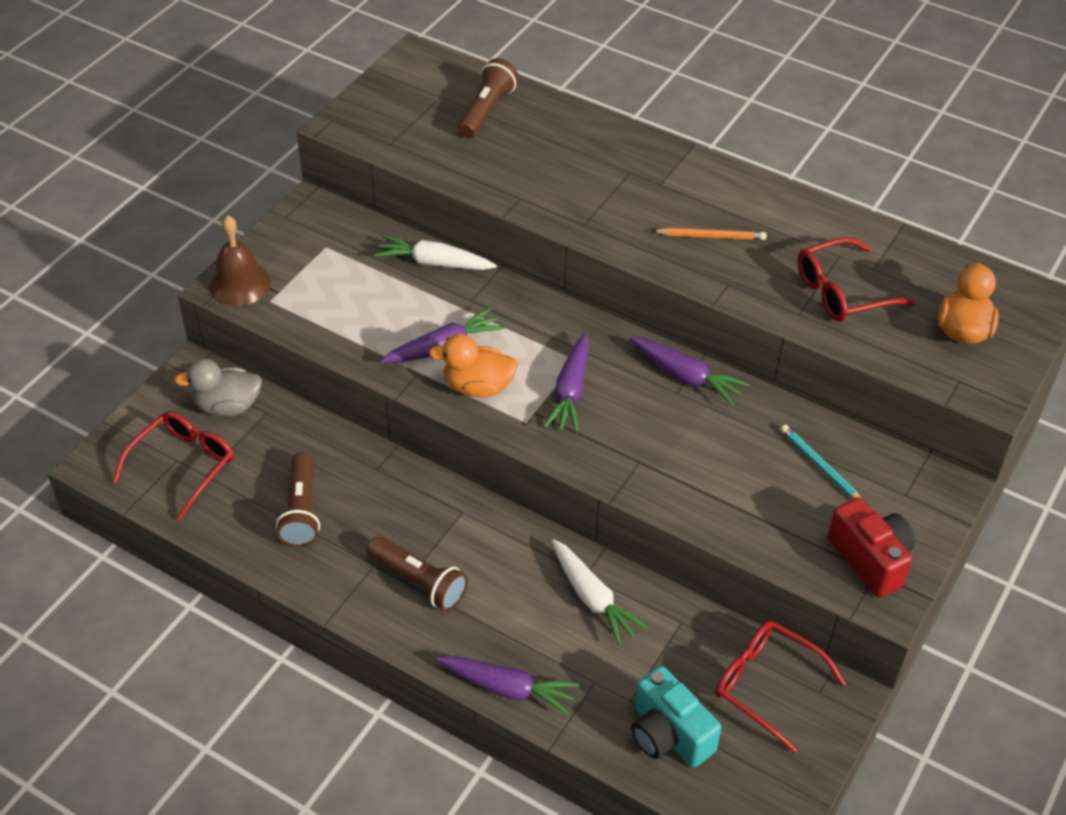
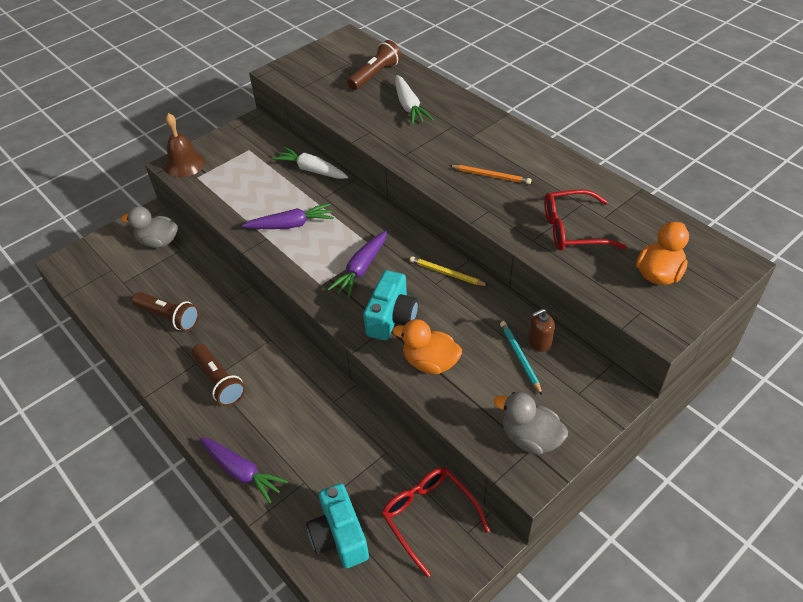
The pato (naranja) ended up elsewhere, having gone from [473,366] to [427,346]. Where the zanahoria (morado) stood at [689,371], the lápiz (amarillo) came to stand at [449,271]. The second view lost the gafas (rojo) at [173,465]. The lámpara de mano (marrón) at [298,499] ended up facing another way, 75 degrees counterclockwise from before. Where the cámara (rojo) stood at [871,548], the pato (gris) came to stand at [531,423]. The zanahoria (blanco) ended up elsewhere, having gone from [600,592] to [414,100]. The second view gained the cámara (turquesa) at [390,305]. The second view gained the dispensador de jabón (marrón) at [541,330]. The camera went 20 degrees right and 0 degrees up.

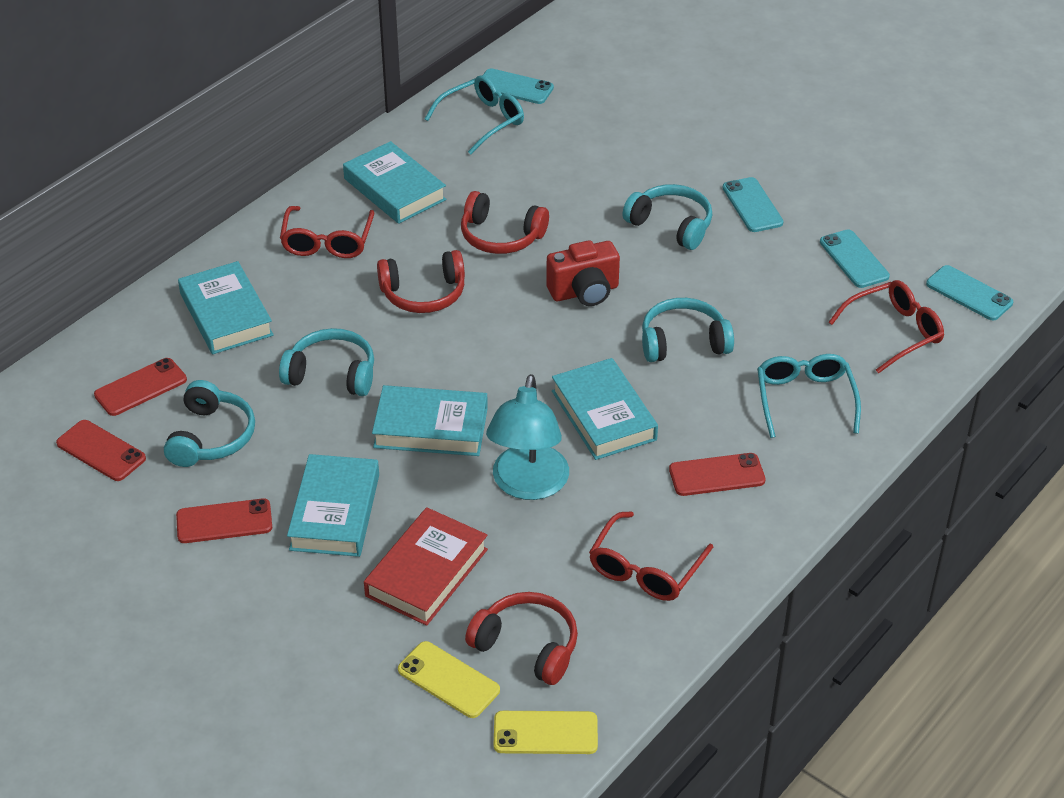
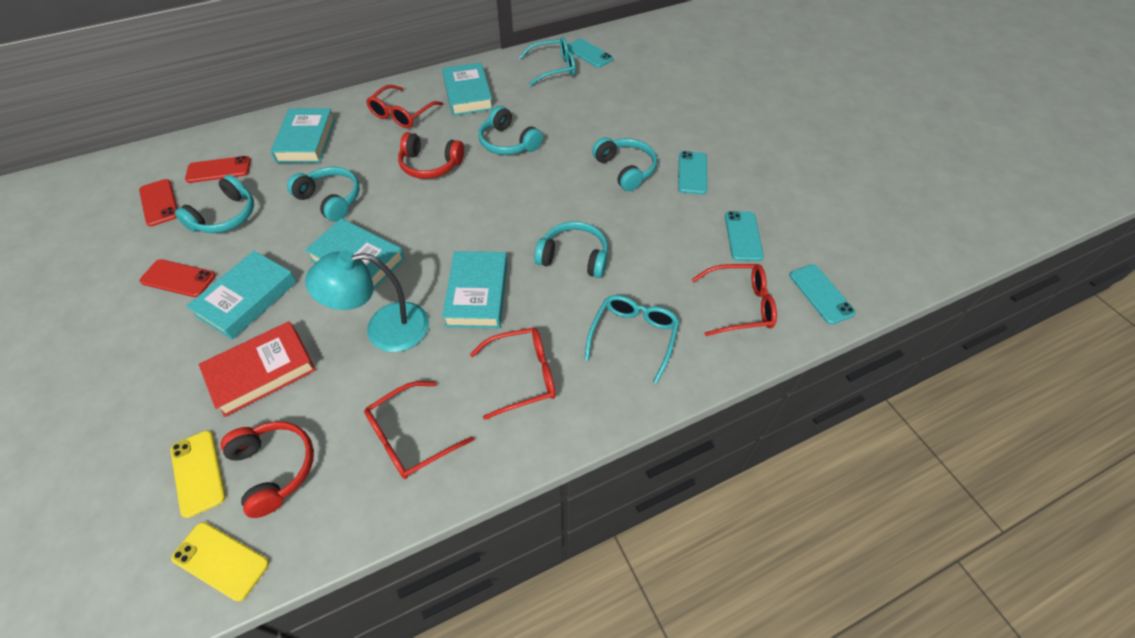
What was the auriculares (rojo) at [505,222] turned into the auriculares (turquesa) at [510,130]. The second view lost the cámara (rojo) at [583,273]. The lámpara (turquesa) at [527,437] ended up facing another way, 45 degrees clockwise from before. Where the móvil (rojo) stood at [717,474], the gafas (rojo) came to stand at [512,374]. The camera went 25 degrees right and 10 degrees up.

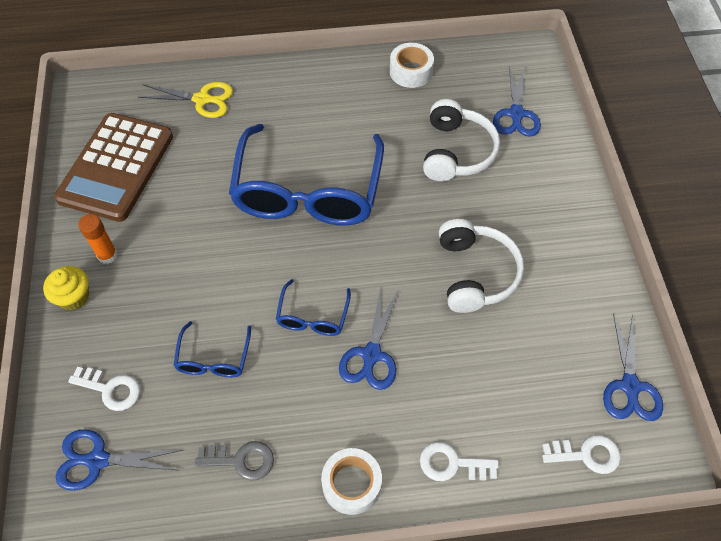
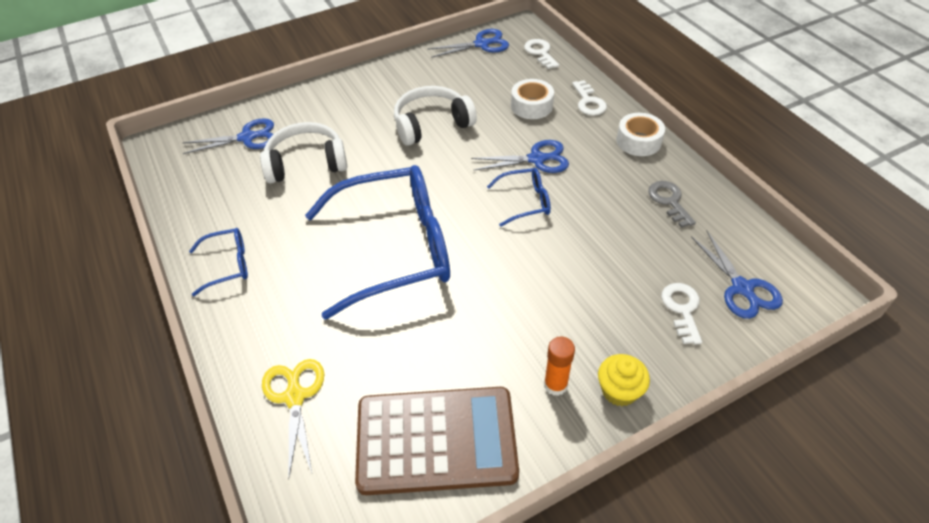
The cinta adhesiva (blanco) ended up elsewhere, having gone from [412,65] to [532,99]. The gafas (azul) ended up elsewhere, having gone from [212,349] to [218,262]. The camera went 110 degrees left and 10 degrees down.

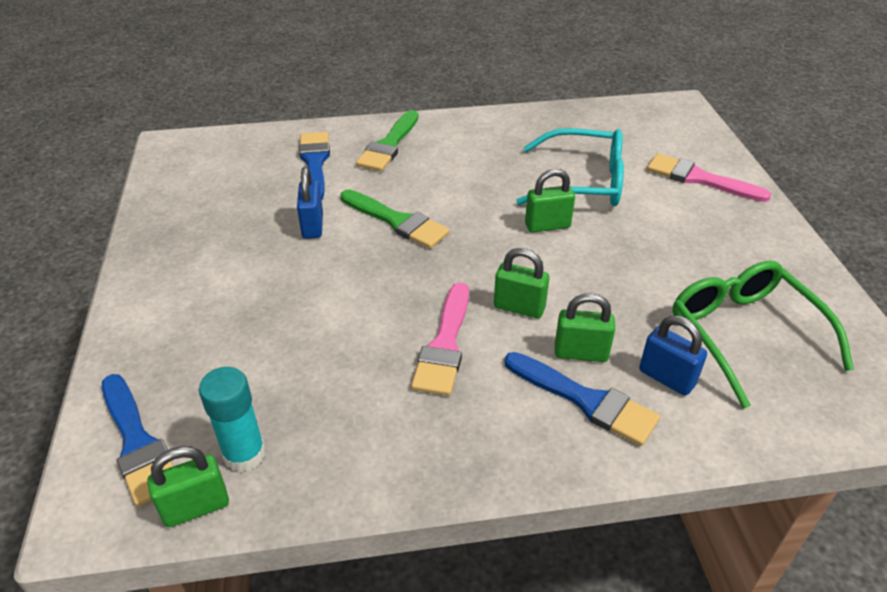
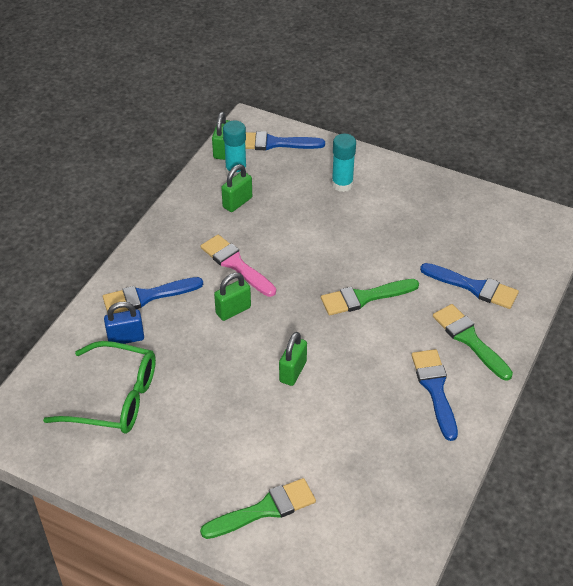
The second view lost the gafas (turquesa) at [570,167]. What was the pincel (rosa) at [709,177] turned into the pincel (verde) at [258,508]. The second view lost the candado (azul) at [310,203]. The candado (verde) ended up elsewhere, having gone from [585,327] to [236,188]. The second view gained the barra de pegamento (turquesa) at [344,163]. The second view gained the pincel (azul) at [434,395]. The camera went 125 degrees right and 5 degrees up.

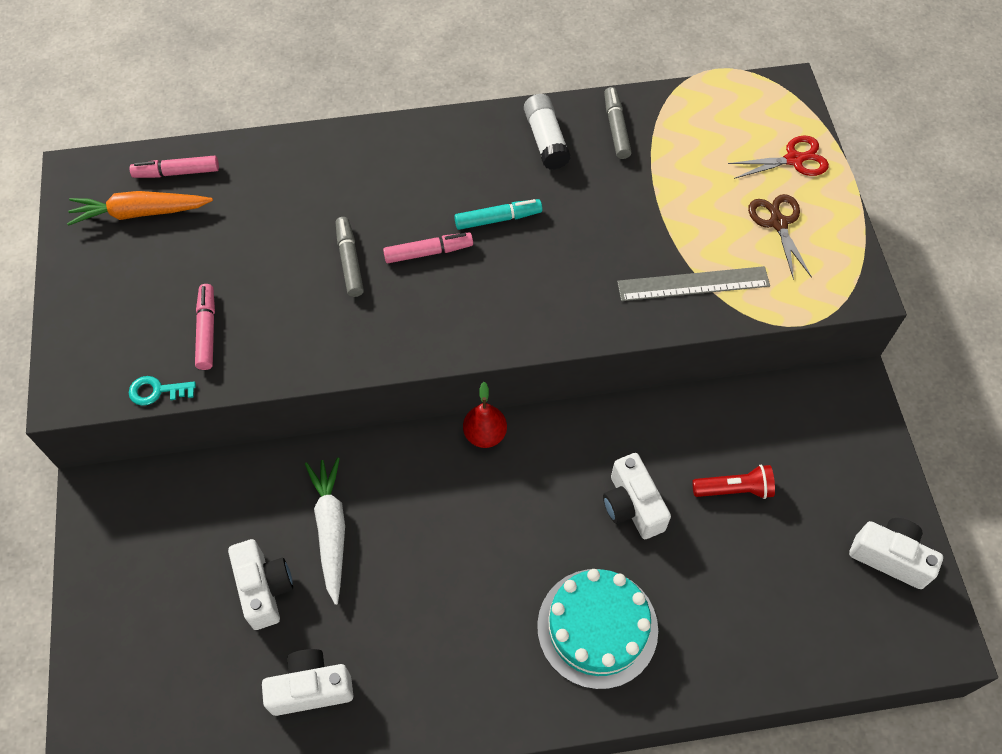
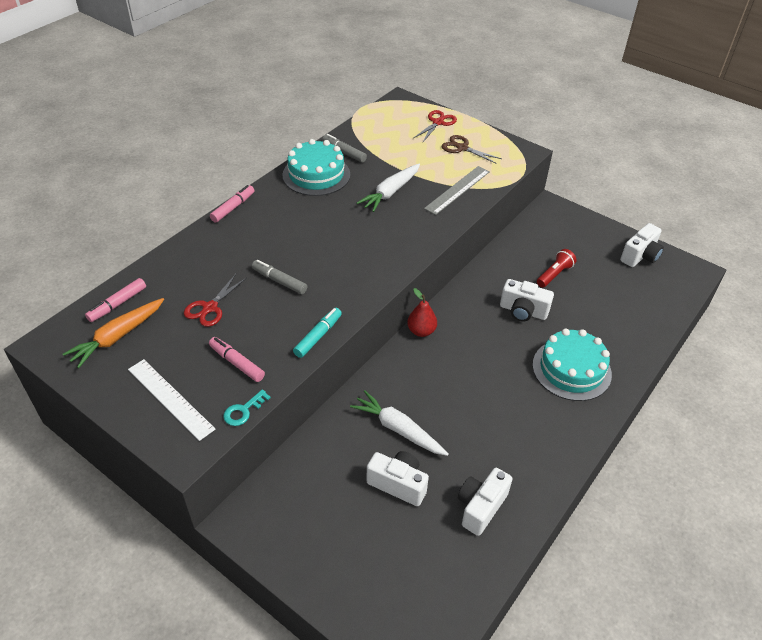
Where the barra de pegamento (blanco) stood at [547,132], the tarta (turquesa) came to stand at [316,167]. The rotulador (turquesa) ended up elsewhere, having gone from [498,214] to [317,333]. The rotulador (rosa) ended up elsewhere, having gone from [428,248] to [232,204]. The cámara (blanco) at [896,553] ended up facing another way, 150 degrees clockwise from before. The second view gained the zanahoria (blanco) at [388,188]. The second view gained the tijeras (rojo) at [215,300]. The second view gained the regla (blanco) at [172,400]. The camera went 45 degrees left and 15 degrees down.

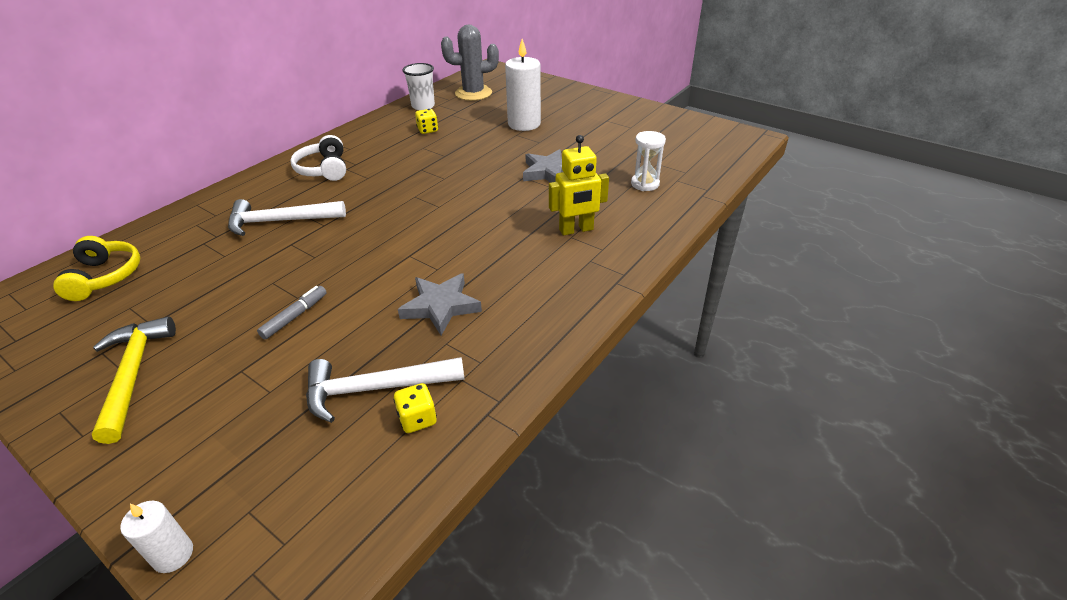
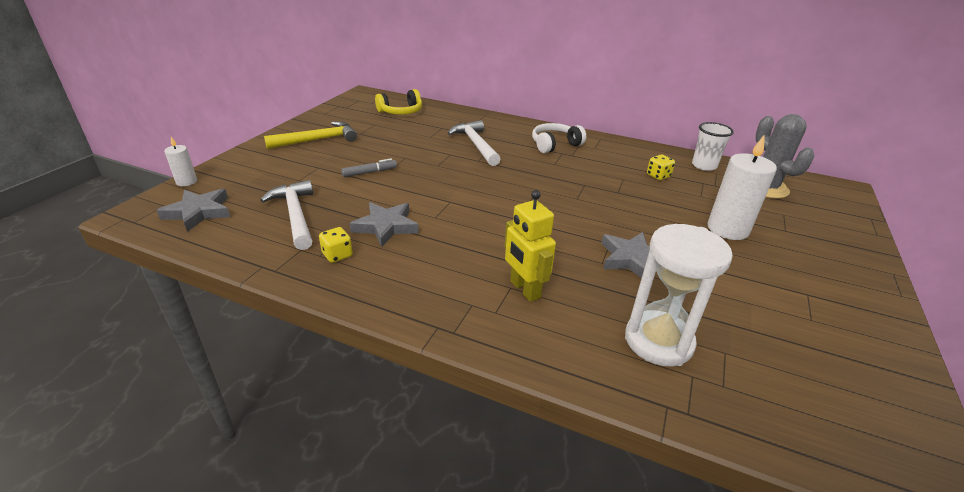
The size of the reloj de arena (blanco) at [648,161] changed by a factor of 1.72. The rotulador (gris) at [292,312] ended up facing another way, 45 degrees counterclockwise from before. The dado (amarillo) ended up elsewhere, having gone from [415,408] to [336,245]. The second view gained the estrella (gris) at [193,210]. The camera went 75 degrees right and 5 degrees down.

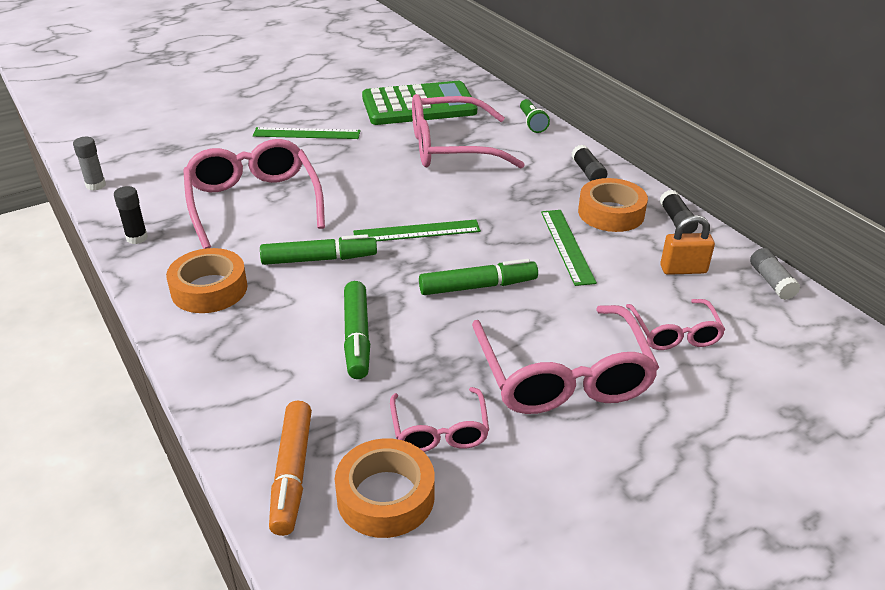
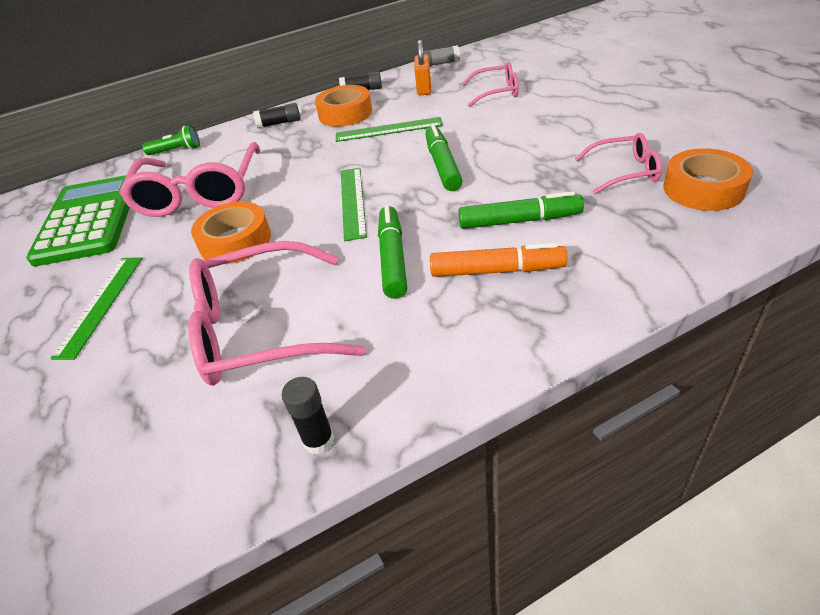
The second view lost the barra de pegamento (gris) at [89,164]. The cinta adhesiva (naranja) ended up elsewhere, having gone from [207,280] to [231,232]. The second view lost the gafas (rosa) at [566,359]. The rotulador (naranja) ended up elsewhere, having gone from [290,468] to [498,260]. The camera went 80 degrees left and 5 degrees up.

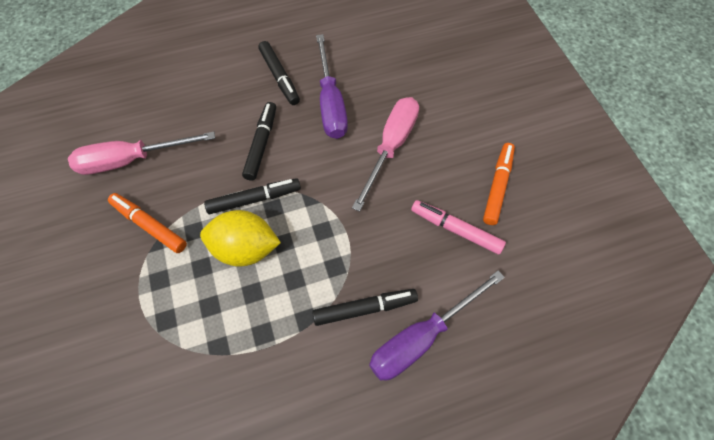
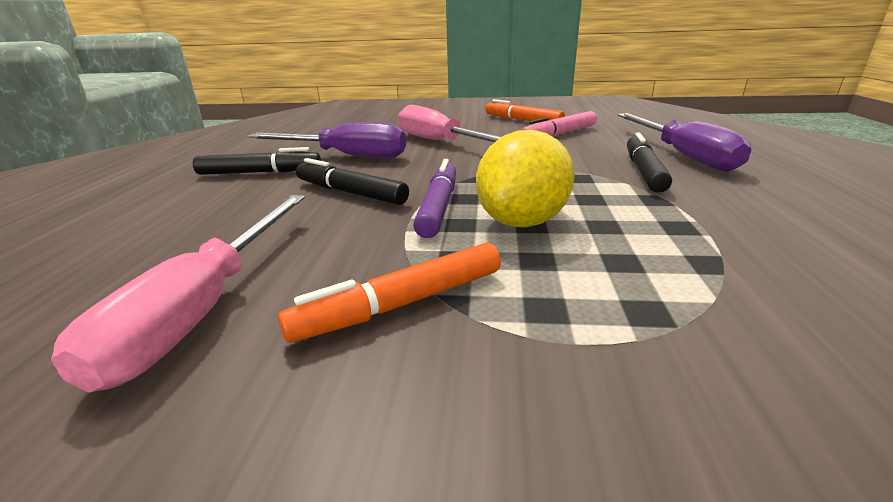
What was the rotulador (negro) at [252,196] turned into the rotulador (morado) at [434,198]. The camera went 65 degrees left and 35 degrees down.

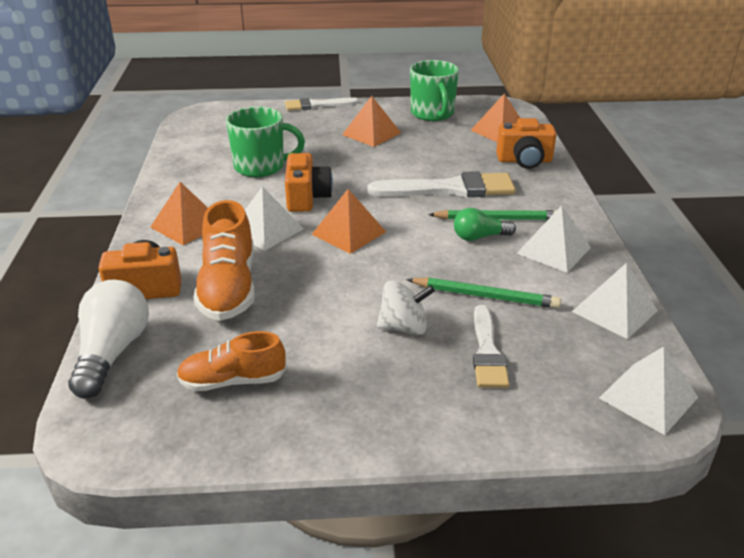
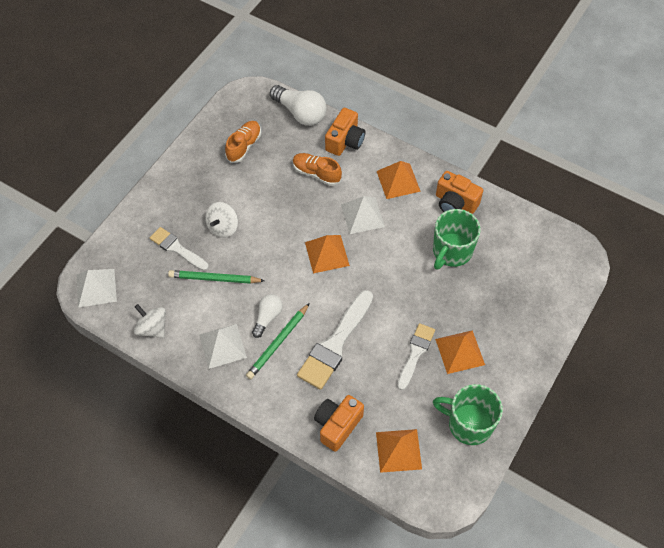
The pincel (blanco) ended up elsewhere, having gone from [322,104] to [416,356]. The cámara (naranja) ended up elsewhere, having gone from [309,182] to [459,192]. The size of the zapato (naranja) at [224,260] changed by a factor of 0.65. What was the bombilla (verde) at [485,224] turned into the bombilla (blanco) at [267,316]. Where the pirámide (blanco) stood at [615,301], the peonza (blanco) came to stand at [150,321]. The lápiz (verde) at [484,293] ended up facing another way, 45 degrees clockwise from before. The camera went 125 degrees right and 25 degrees up.

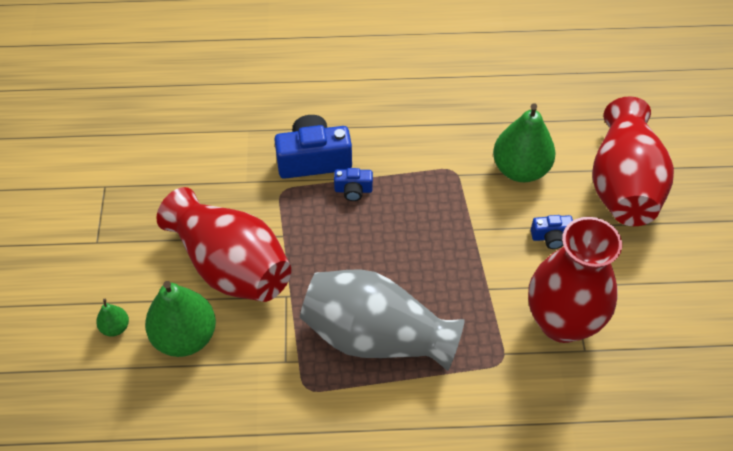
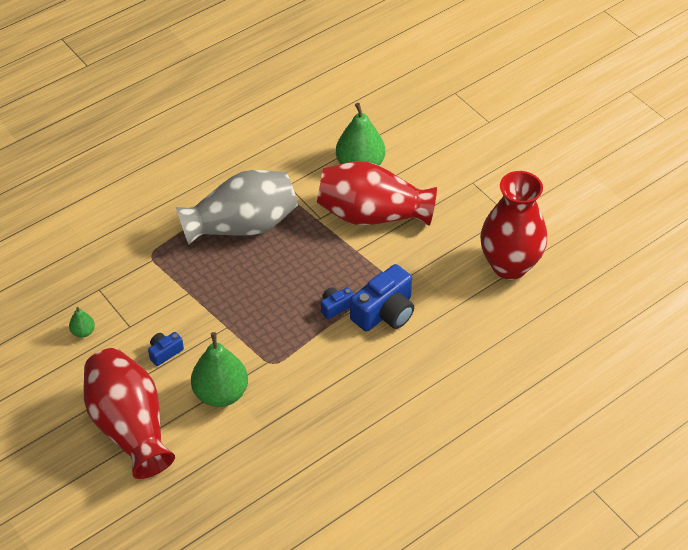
The florero (rojo) ended up elsewhere, having gone from [575,280] to [513,225]. The pera (verde) ended up elsewhere, having gone from [112,317] to [82,322]. The camera went 145 degrees right and 5 degrees down.

